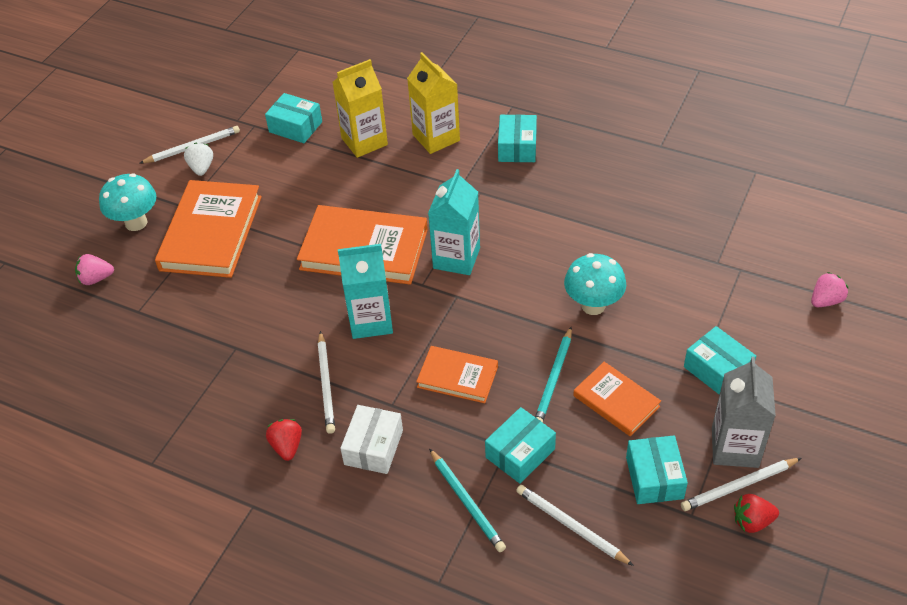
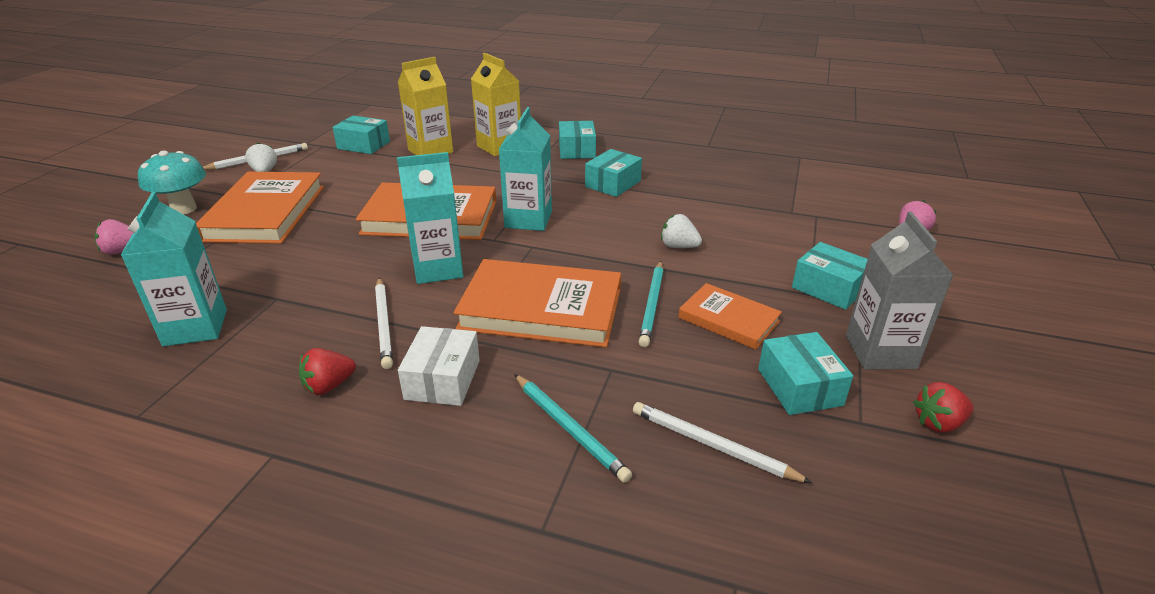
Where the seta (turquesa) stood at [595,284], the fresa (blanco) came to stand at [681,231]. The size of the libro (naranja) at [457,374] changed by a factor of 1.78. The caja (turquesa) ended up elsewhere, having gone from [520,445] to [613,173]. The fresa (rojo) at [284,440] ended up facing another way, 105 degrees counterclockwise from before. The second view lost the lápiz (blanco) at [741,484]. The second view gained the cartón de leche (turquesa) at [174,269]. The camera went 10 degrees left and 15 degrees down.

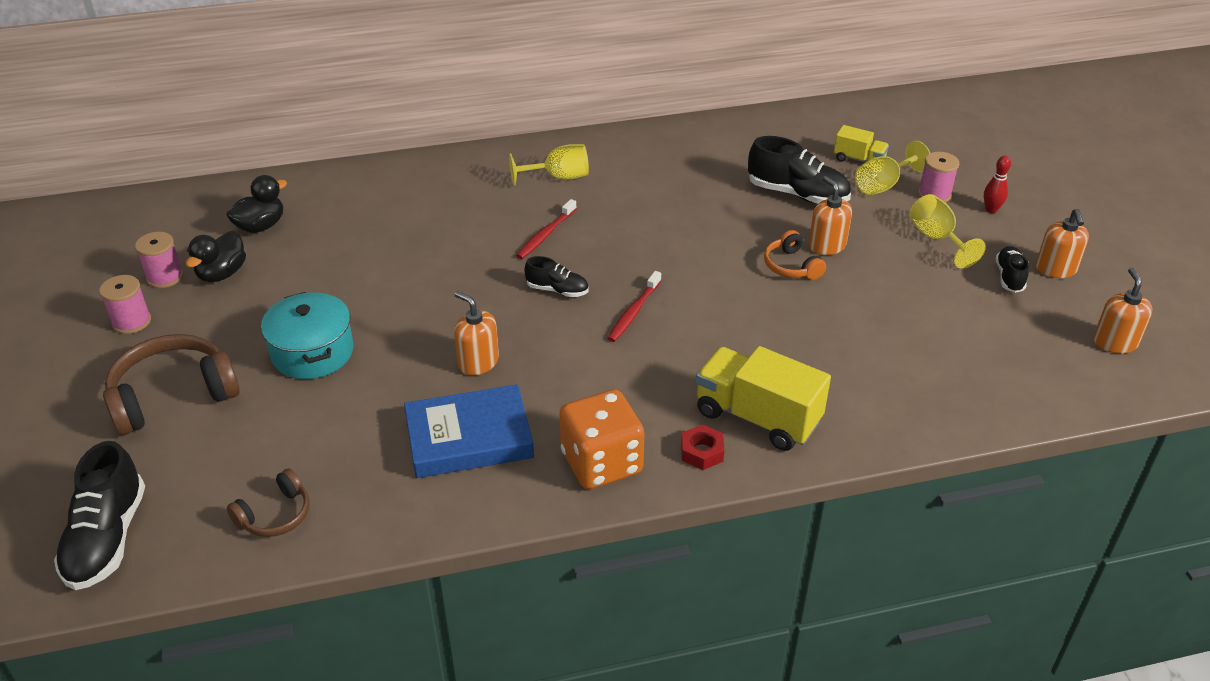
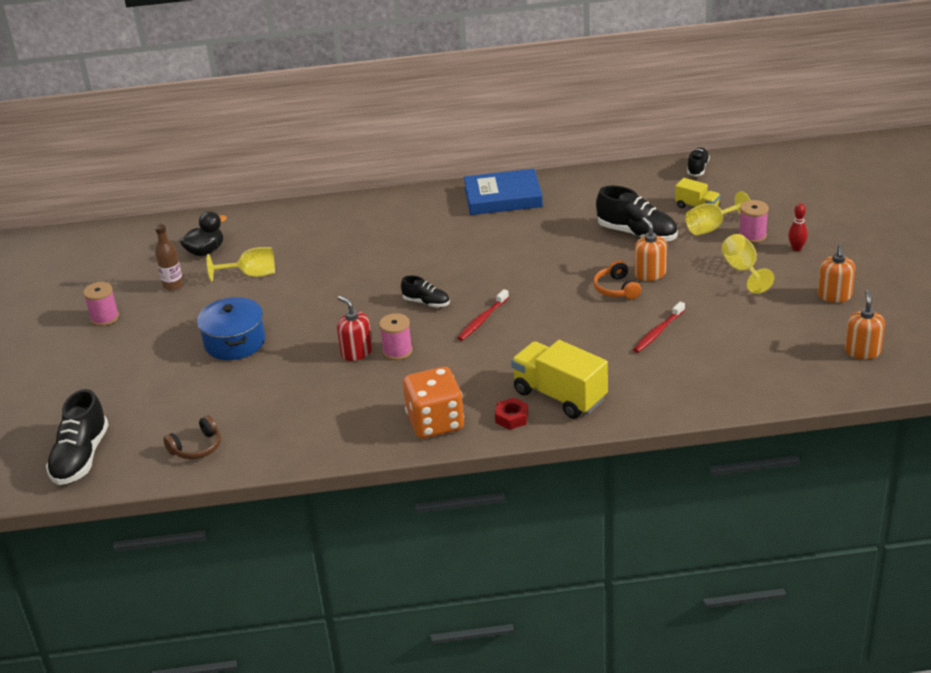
The copa (amarillo) ended up elsewhere, having gone from [549,165] to [241,264]. The cepillo de dientes (rojo) ended up elsewhere, having gone from [546,229] to [659,327]. Where the pato (negro) stood at [216,256], the botella (marrón) came to stand at [169,257]. The carrete (rosa) ended up elsewhere, having gone from [159,260] to [396,336]. The zapato (negro) ended up elsewhere, having gone from [1012,269] to [698,162]. What was the dispensador de jabón (naranja) at [476,333] turned into the dispensador de jabón (rojo) at [355,328]. What was the olla (turquesa) at [307,335] turned into the olla (azul) at [231,328]. The second view lost the auriculares (marrón) at [171,384]. The libro (azul) ended up elsewhere, having gone from [469,431] to [503,192]. The camera went 10 degrees right and 5 degrees down.

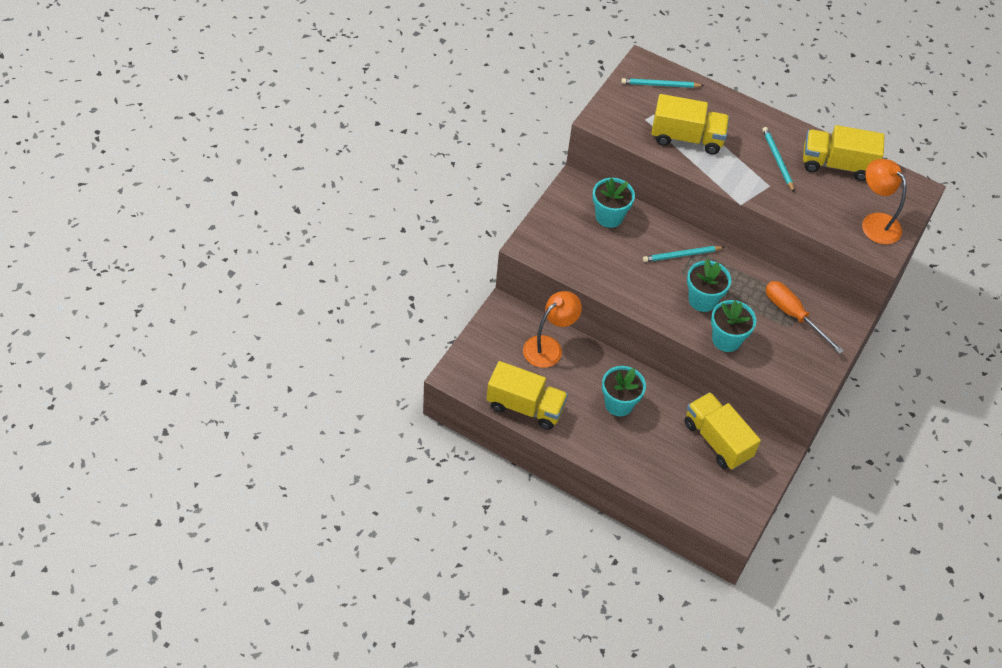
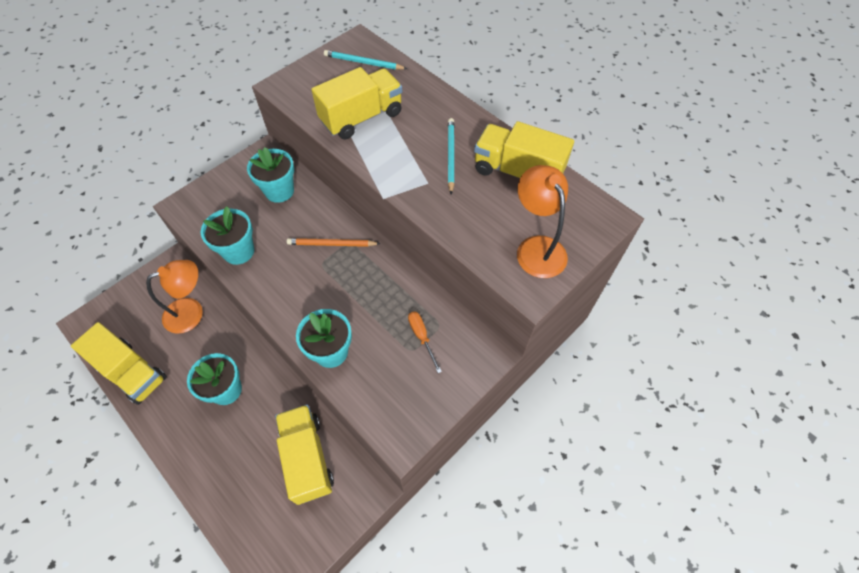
The camión (amarillo) at [690,124] ended up facing another way, 60 degrees counterclockwise from before. What was the lápiz (turquesa) at [683,254] turned into the lápiz (naranja) at [334,242]. The maceta (turquesa) ended up elsewhere, having gone from [709,285] to [227,235]. The size of the destornillador (naranja) at [804,317] changed by a factor of 0.58. The camera went 20 degrees right and 5 degrees up.

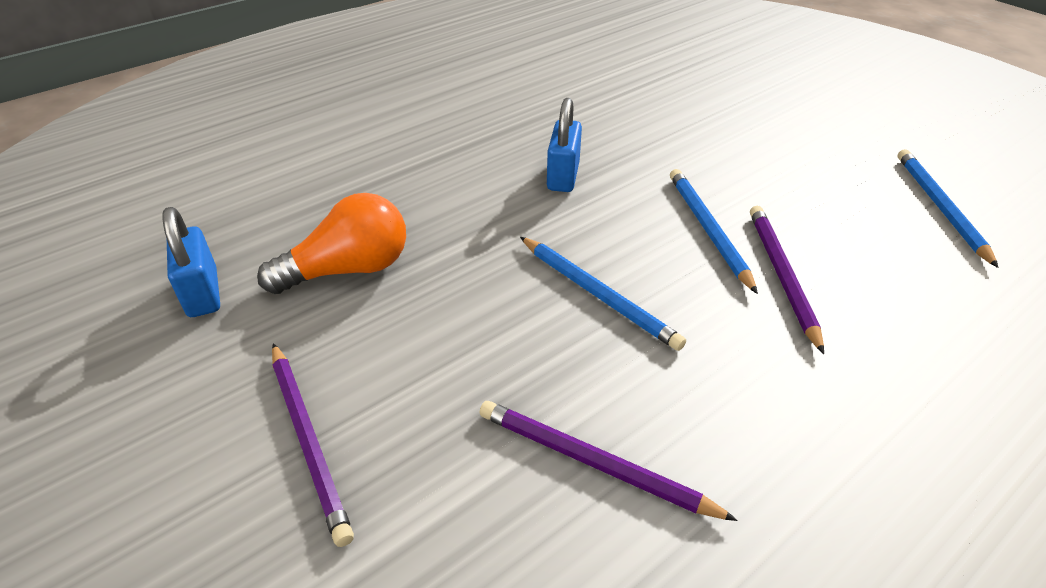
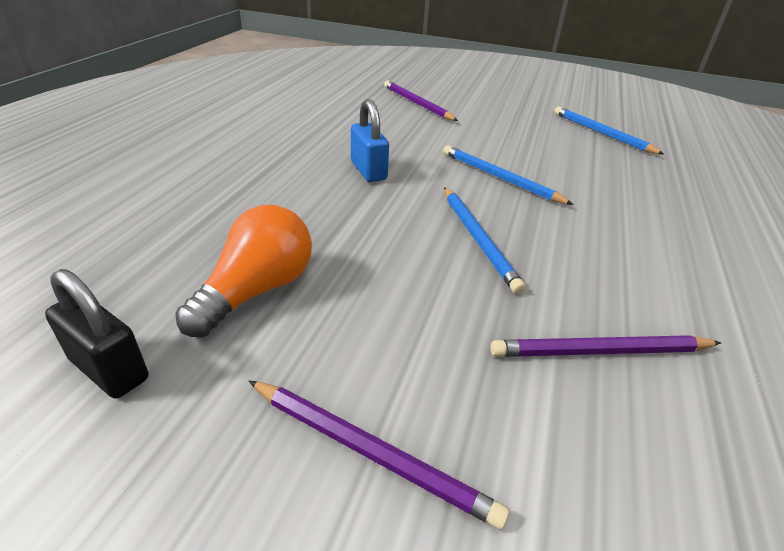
The lápiz (morado) ended up elsewhere, having gone from [787,280] to [421,100]. What was the candado (azul) at [191,262] turned into the candado (negro) at [96,334]. The lápiz (azul) at [603,294] ended up facing another way, 60 degrees clockwise from before. The camera went 35 degrees left and 5 degrees down.

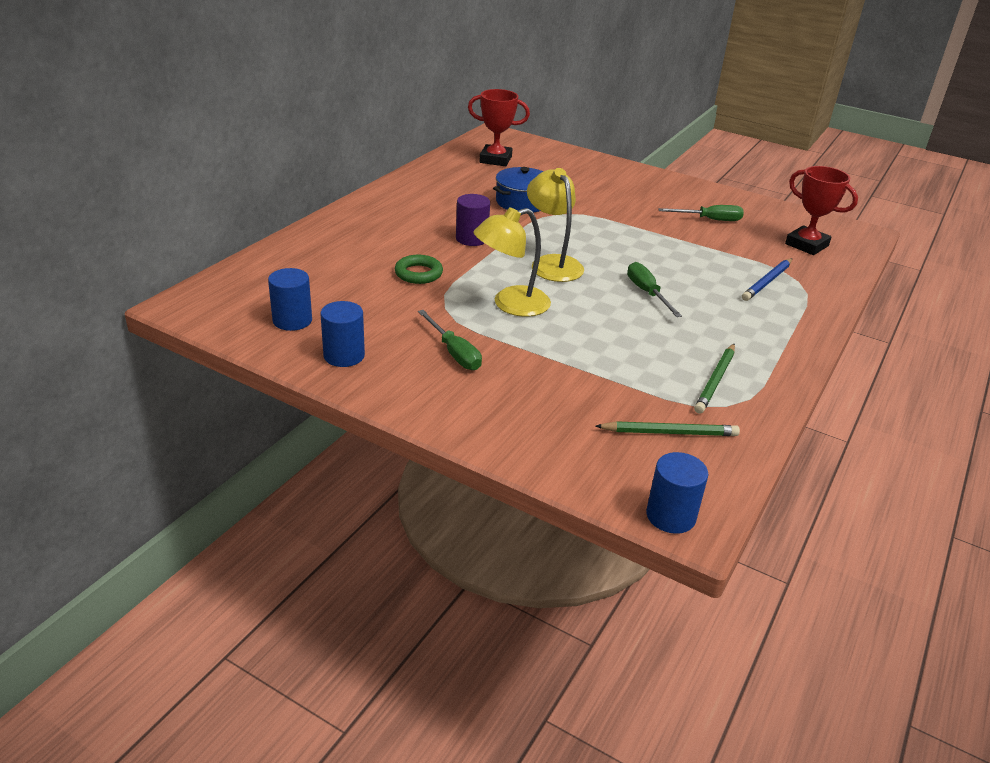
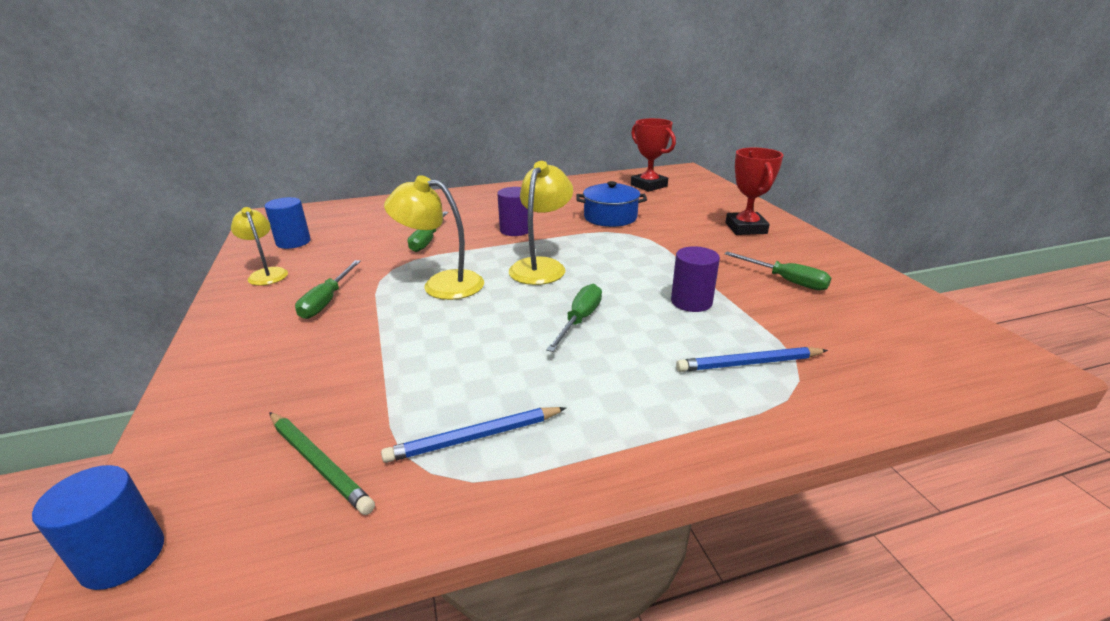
The trofeo (rojo) ended up elsewhere, having gone from [821,210] to [754,191]. Where the anillo (verde) stood at [419,269], the destornillador (verde) came to stand at [428,232]. Where the cilindro (azul) stood at [343,334], the lámpara (amarillo) came to stand at [259,246]. What was the lápiz (verde) at [714,379] turned into the lápiz (azul) at [473,435]. The second view gained the cilindro (morado) at [695,279]. The camera went 45 degrees right and 5 degrees down.

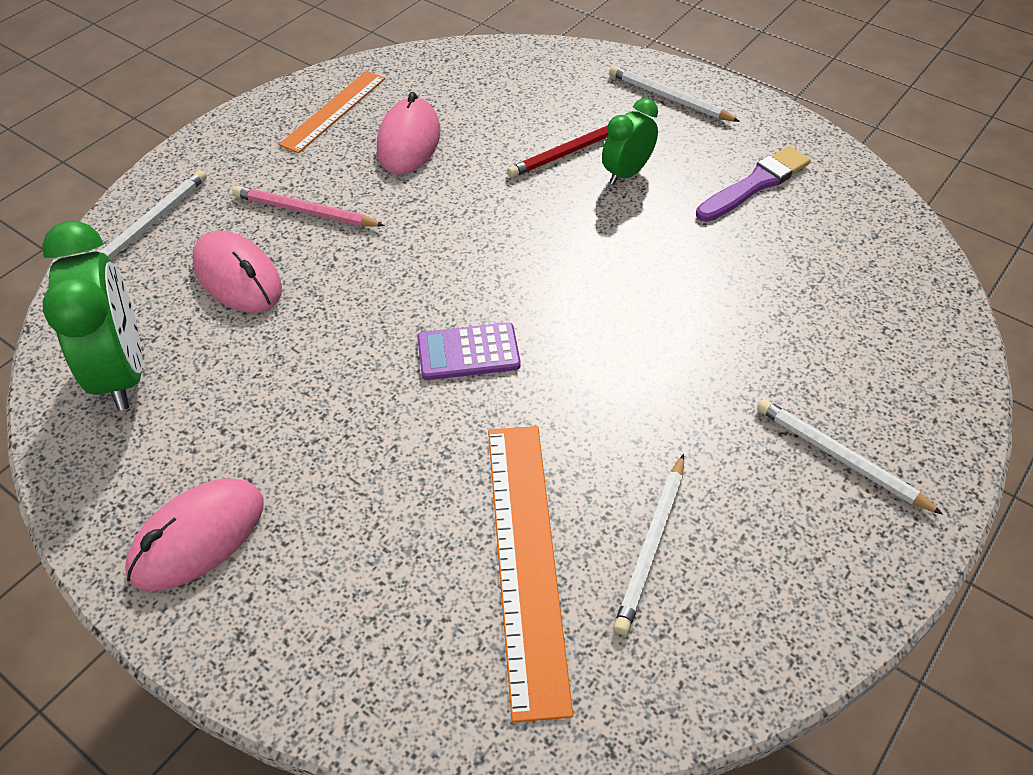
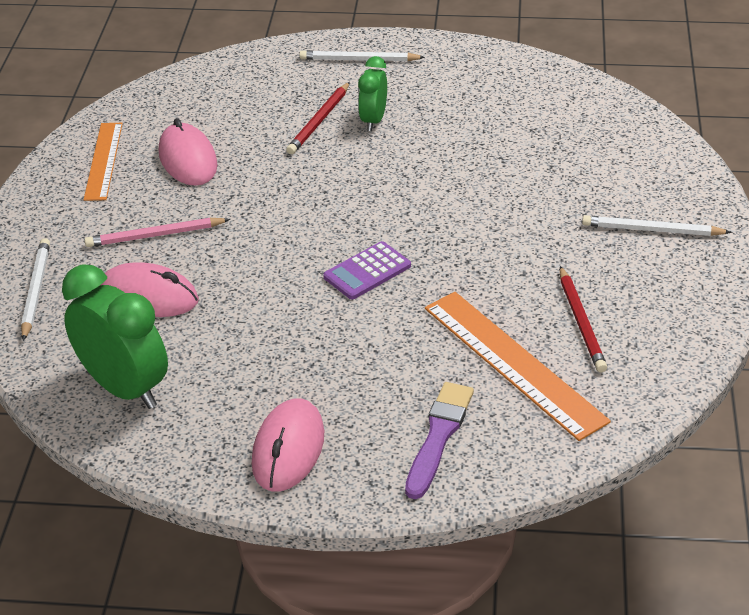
The pincel (morado) ended up elsewhere, having gone from [753,184] to [439,440]. What was the lápiz (blanco) at [649,544] turned into the lápiz (rojo) at [583,319]. The camera went 30 degrees left and 10 degrees down.

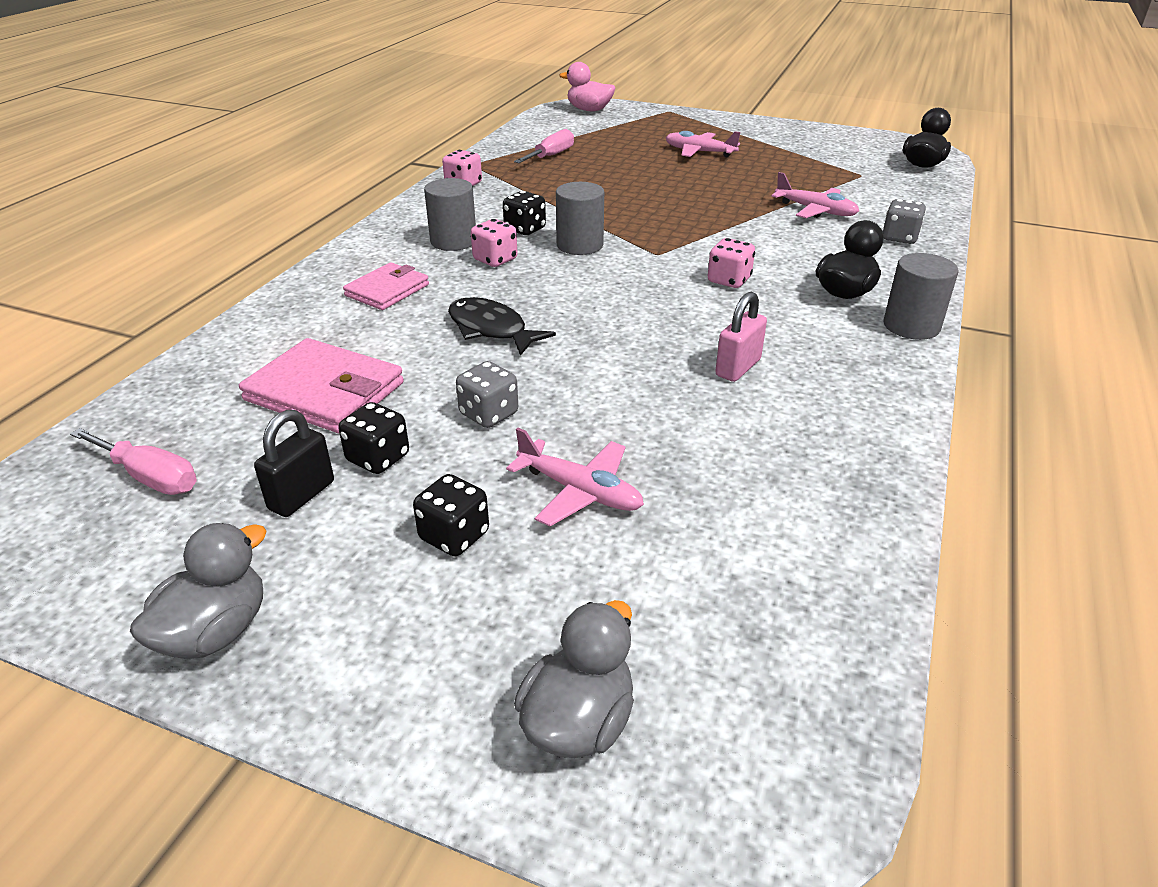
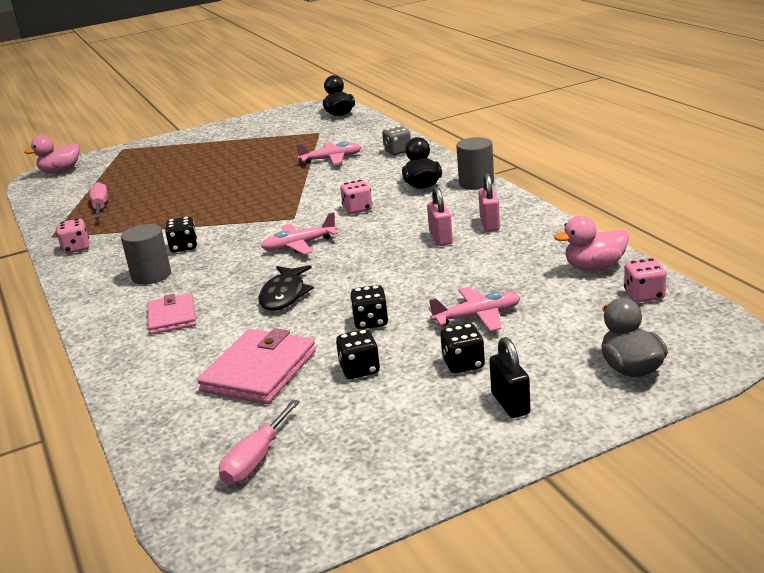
The avión (rosa) ended up elsewhere, having gone from [703,144] to [299,233]. The second view lost the cilindro (gris) at [580,218]. The dado (rosa) ended up elsewhere, having gone from [494,243] to [645,280]. The pez (negro) at [502,326] ended up facing another way, 75 degrees counterclockwise from before. The cartera (rosa) at [321,385] ended up facing another way, 45 degrees counterclockwise from before. What was the dado (gris) at [487,394] turned into the dado (negro) at [369,307]. The candado (negro) ended up elsewhere, having gone from [294,463] to [509,377]. The destornillador (rosa) at [133,461] ended up facing another way, 135 degrees clockwise from before. The second view lost the pato (gris) at [198,591]. The second view gained the candado (rosa) at [489,202]. The second view gained the pato (rosa) at [591,243]. The camera went 45 degrees left and 10 degrees down.

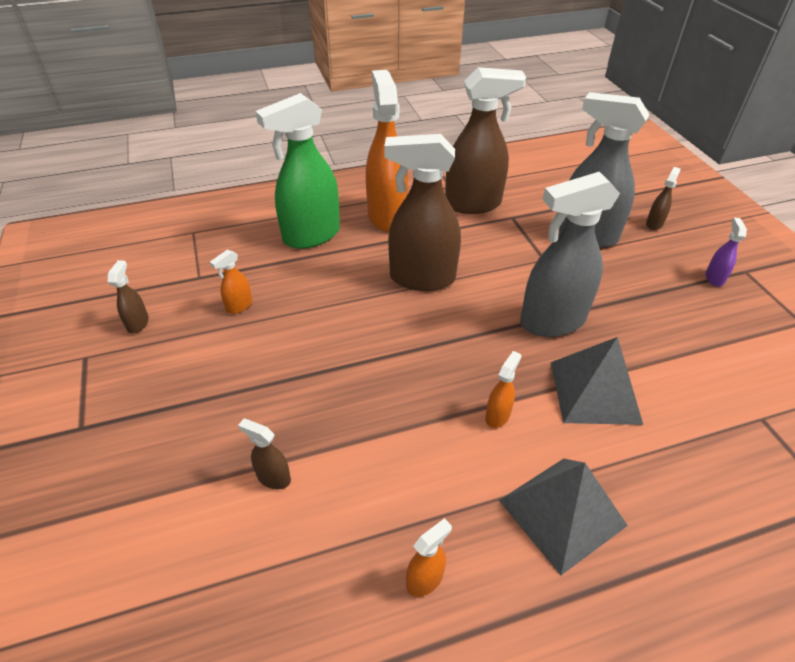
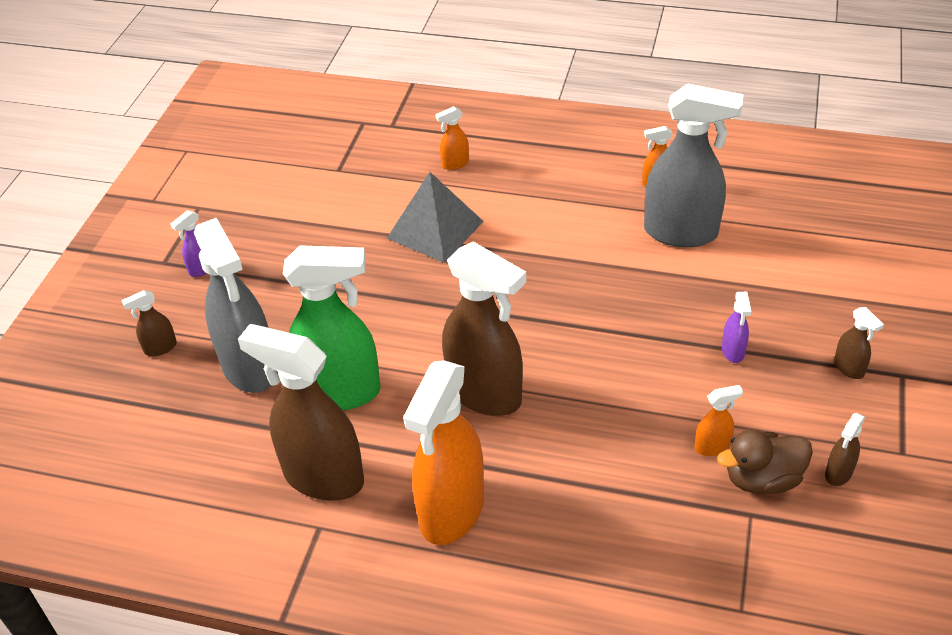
The pulverizador (verde) ended up elsewhere, having gone from [297,171] to [332,327]. The pulverizador (gris) ended up elsewhere, having gone from [570,254] to [694,165]. The pulverizador (naranja) ended up elsewhere, having gone from [503,389] to [452,138]. The pulverizador (marrón) ended up elsewhere, having gone from [264,454] to [859,343]. The second view lost the pirámide (gris) at [563,517]. The second view gained the pulverizador (morado) at [736,327]. The second view gained the pato (marrón) at [765,461]. The camera went 145 degrees left and 0 degrees up.

